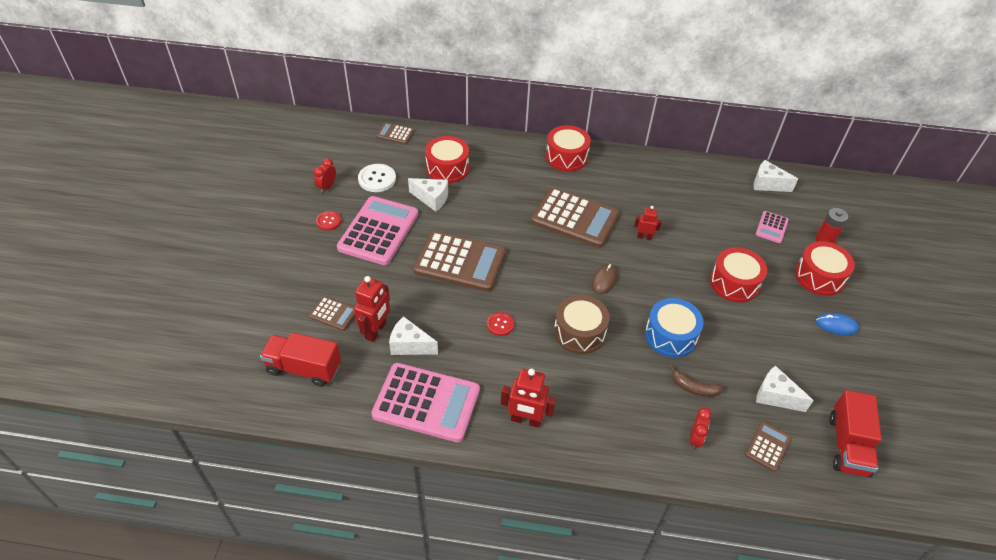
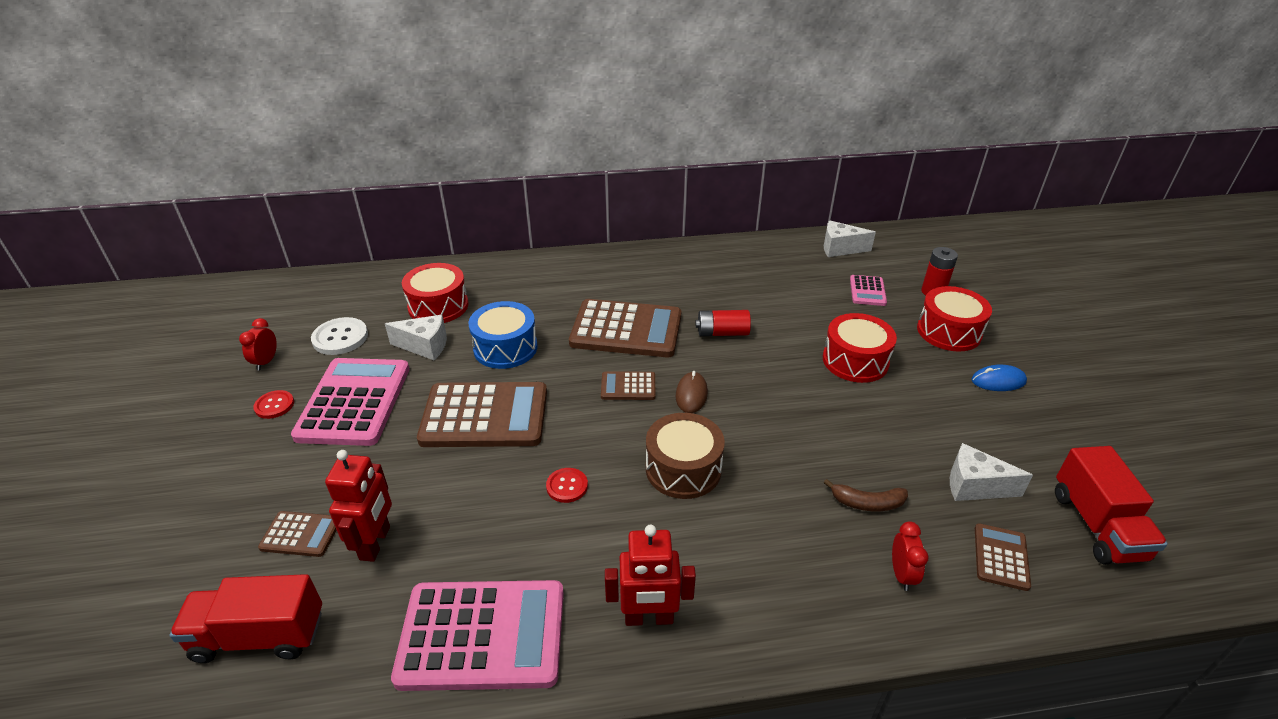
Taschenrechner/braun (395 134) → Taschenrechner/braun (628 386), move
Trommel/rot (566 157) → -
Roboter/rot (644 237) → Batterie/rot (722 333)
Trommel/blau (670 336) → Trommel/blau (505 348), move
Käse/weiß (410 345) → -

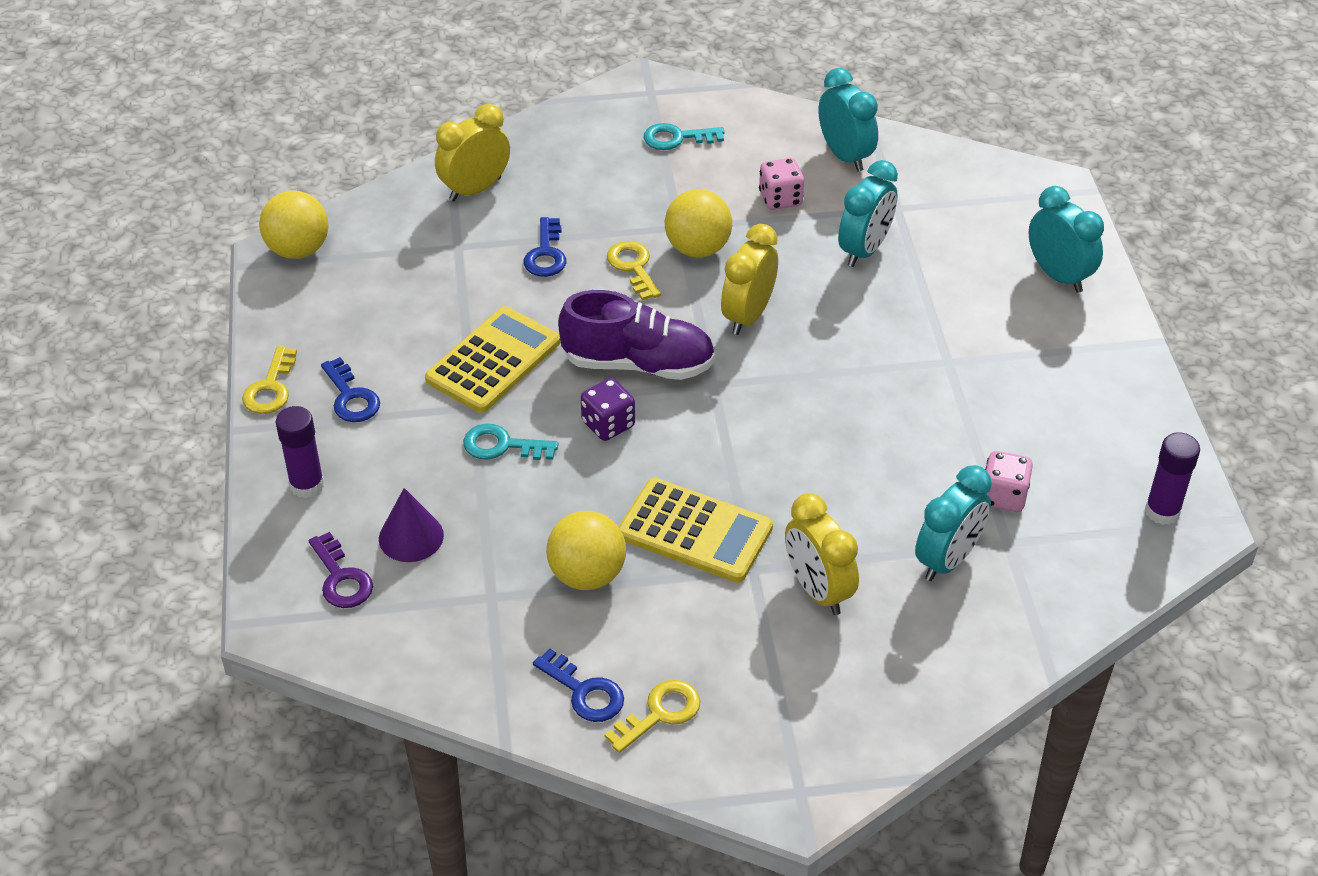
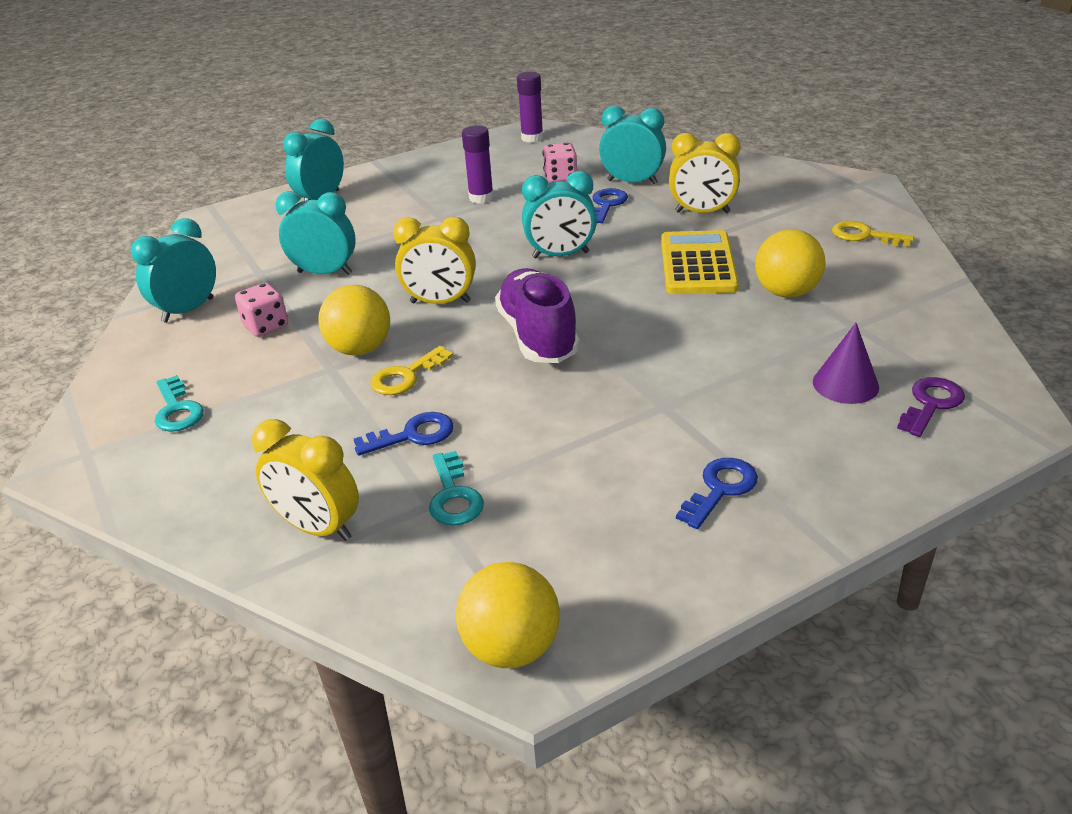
Taschenrechner/gelb (493 361) → -
Schlüssel/gelb (270 388) → -
Spielwürfel/lila (608 424) → -
Klebestift/lila (307 485) → Klebestift/lila (481 198), move
Schlüssel/türkis (502 445) → Schlüssel/türkis (454 496), move
Wecker/gelb (818 590) → Wecker/gelb (702 212), 60 degrees clockwise
Schlüssel/blau (584 692) → Schlüssel/blau (606 205), move
- → Wecker/türkis (560 255)

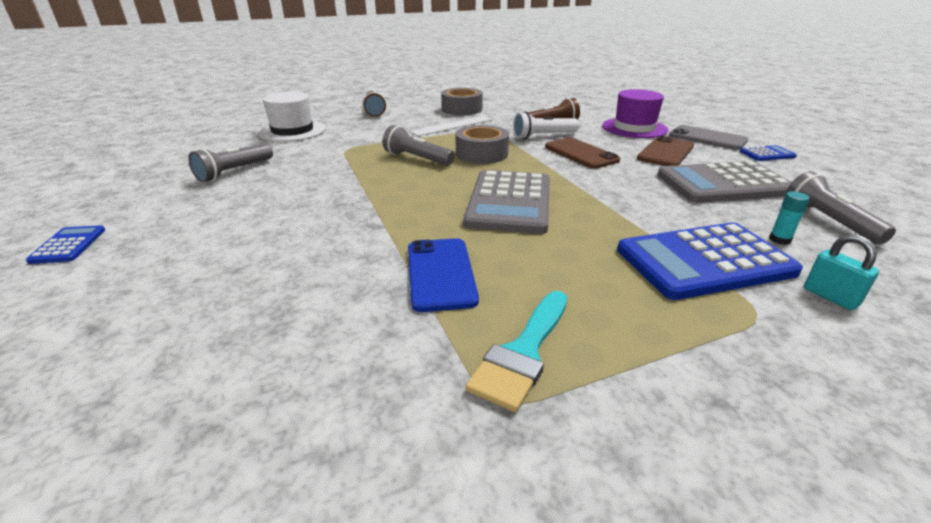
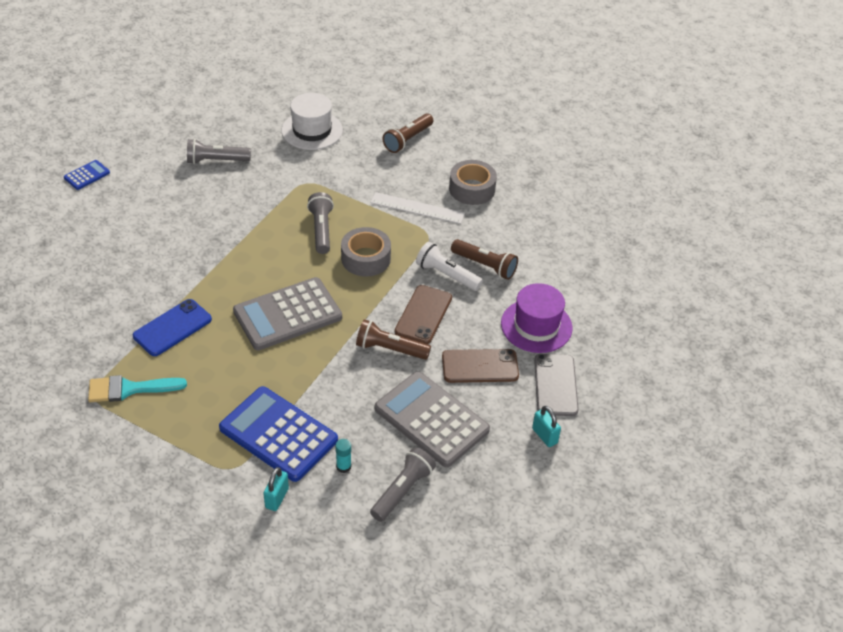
Taschenrechner/blau (767 154) → Vorhängeschloss/türkis (544 436)
- → Taschenlampe/braun (390 349)

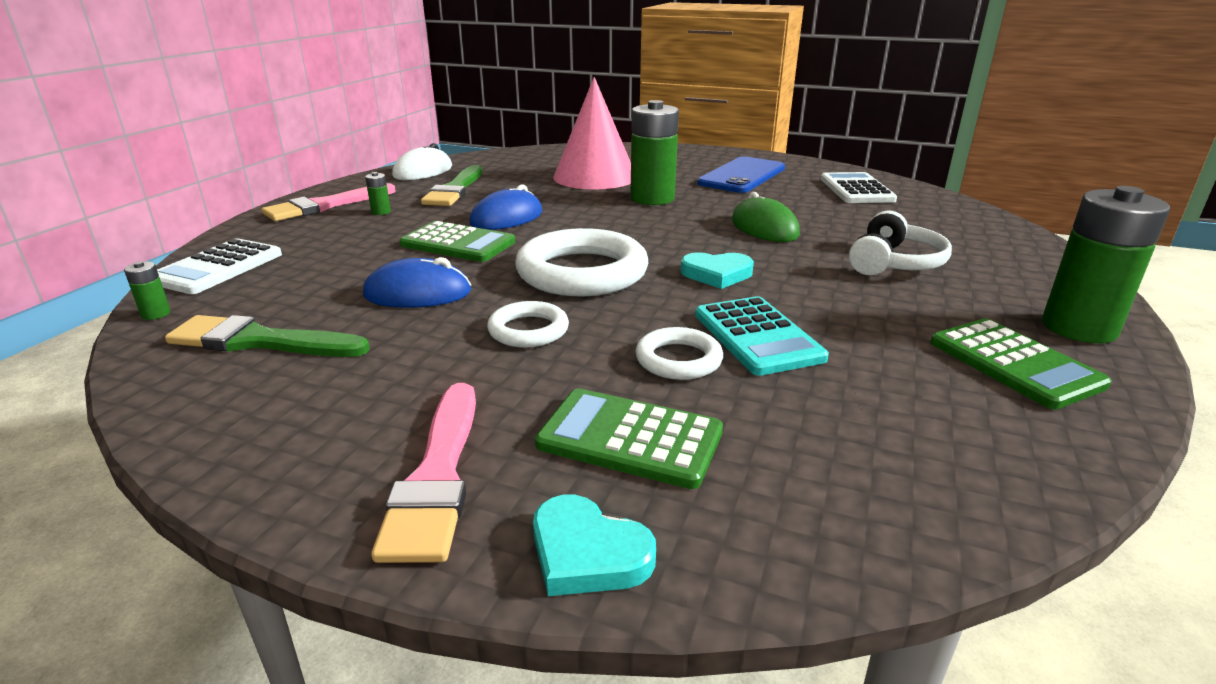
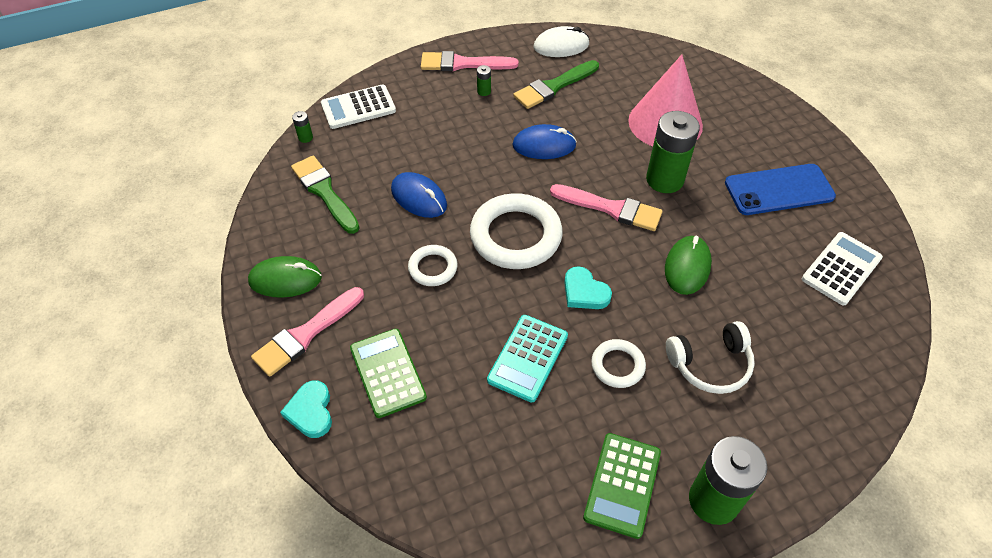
Taschenrechner/grün (458 243) → -
Ring/weiß (678 359) → Ring/weiß (617 365), move
- → Pinsel/rosa (611 208)
- → Computermaus/grün (285 279)

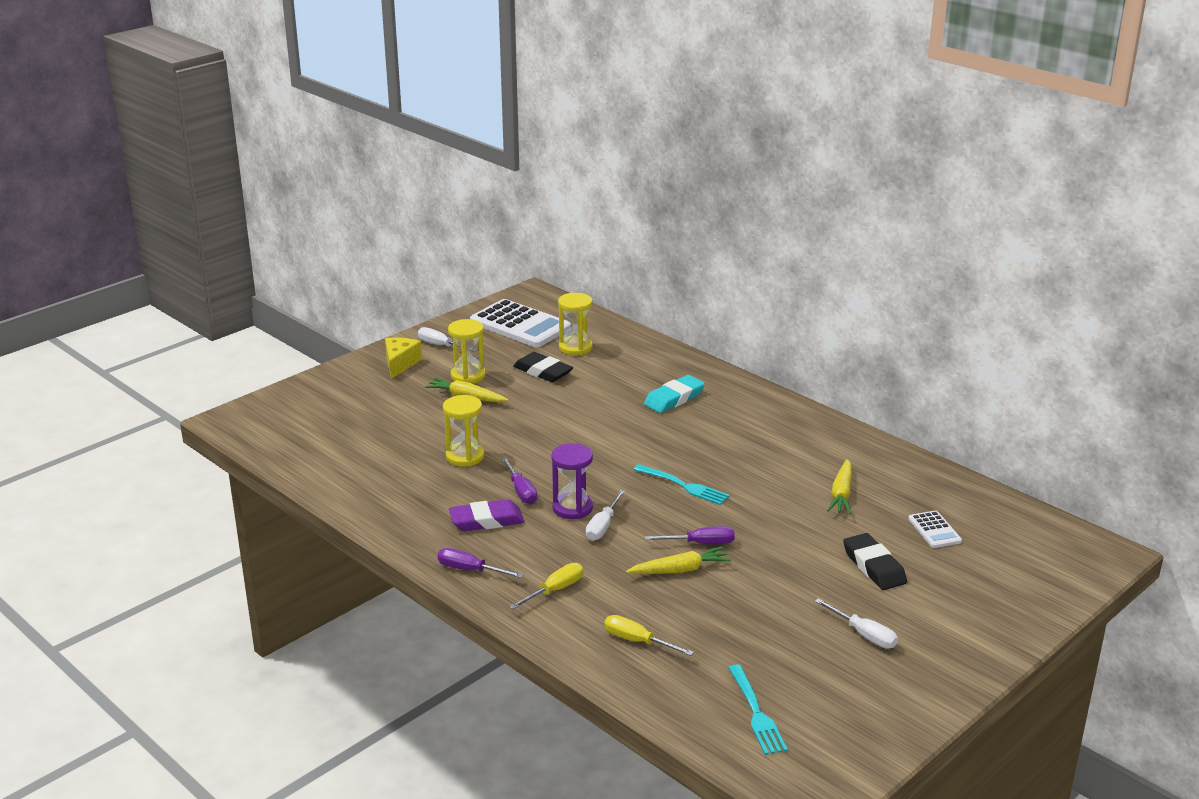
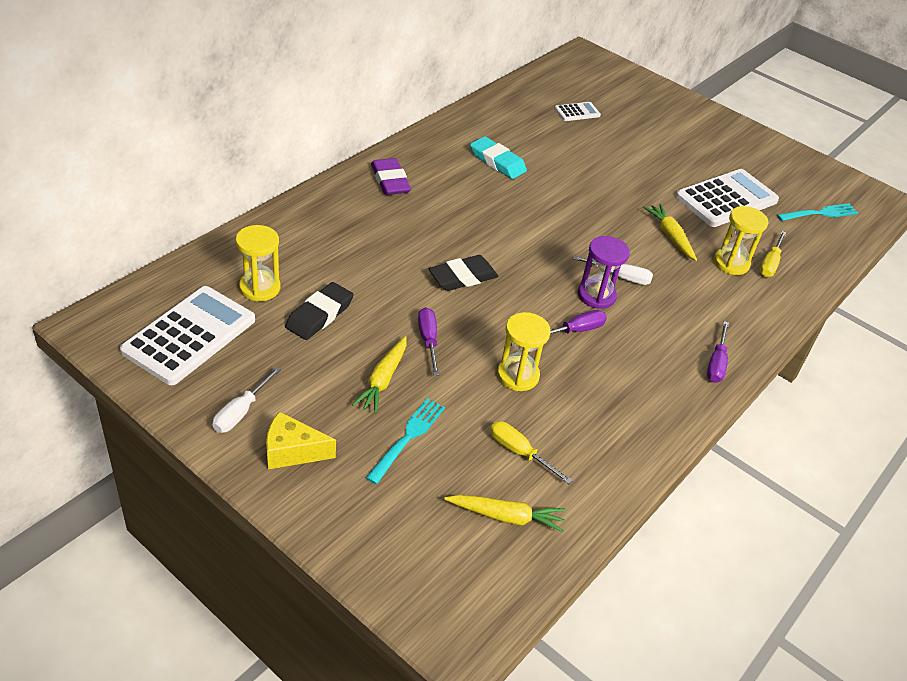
Sanduhr/gelb (468 376) → Sanduhr/gelb (731 263), move
Radiergummi/türkis (674 398) → Radiergummi/türkis (497 162), move
Karotte/gelb (841 494) → Karotte/gelb (506 517), move
Gabel/türkis (684 486) → Gabel/türkis (408 437), move
Radiergummi/lila (486 520) → Radiergummi/lila (390 181), move
Schraubenzieher/lila (701 543) → Schraubenzieher/lila (428 340), move
Radiergummi/schwarz (874 566) → Radiergummi/schwarz (463 277), move
Schraubenzieher/gelb (555 590) → Schraubenzieher/gelb (519 452), move
Schraubenzieher/weiß (864 635) → -
- → Taschenrechner/weiß (726 199)

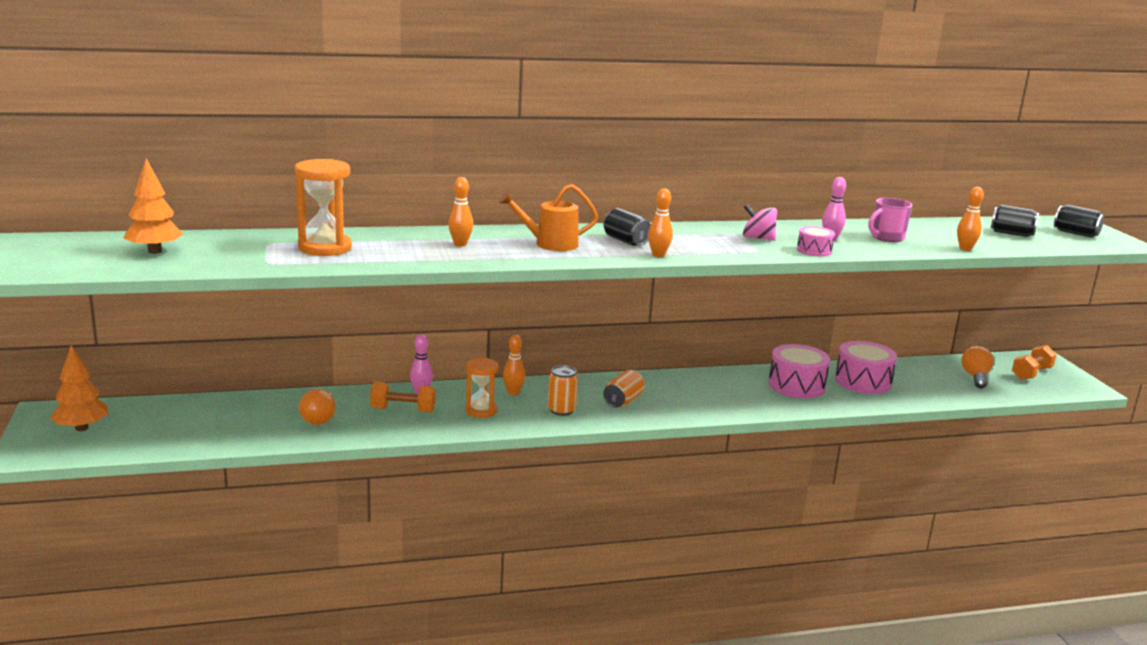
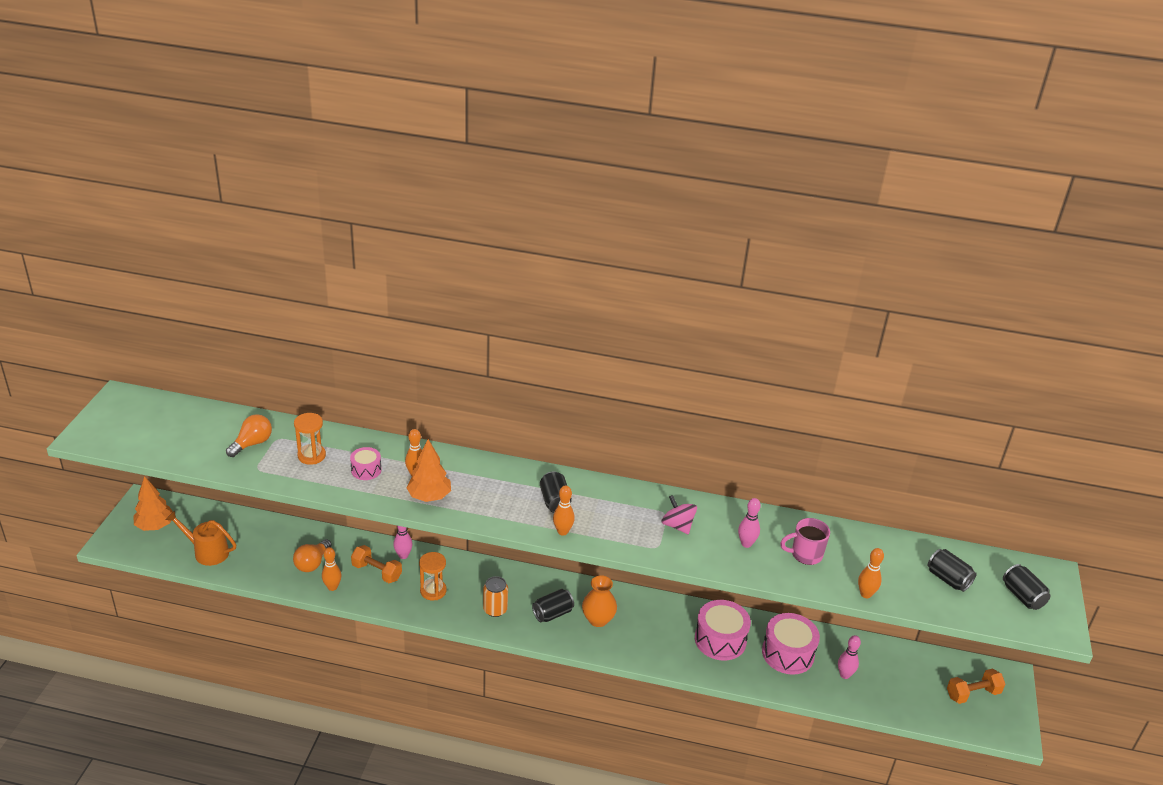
Baum/orange (155 251) → Baum/orange (429 496), move
Sanduhr/orange (325 248) → Sanduhr/orange (311 456), x0.66
Gießkanne/orange (550 244) → Gießkanne/orange (207 552), move
Trommel/rosa (814 250) → Trommel/rosa (366 470), move
Bowlingkegel/orange (513 393) → Bowlingkegel/orange (332 587), move
Glühbirne/orange (975 377) → Glühbirne/orange (252 444), move
Dose/orange (623 401) → Dose/schwarz (552 614)
- → Vase/orange (598 619)
- → Bowlingkegel/rosa (844 675)

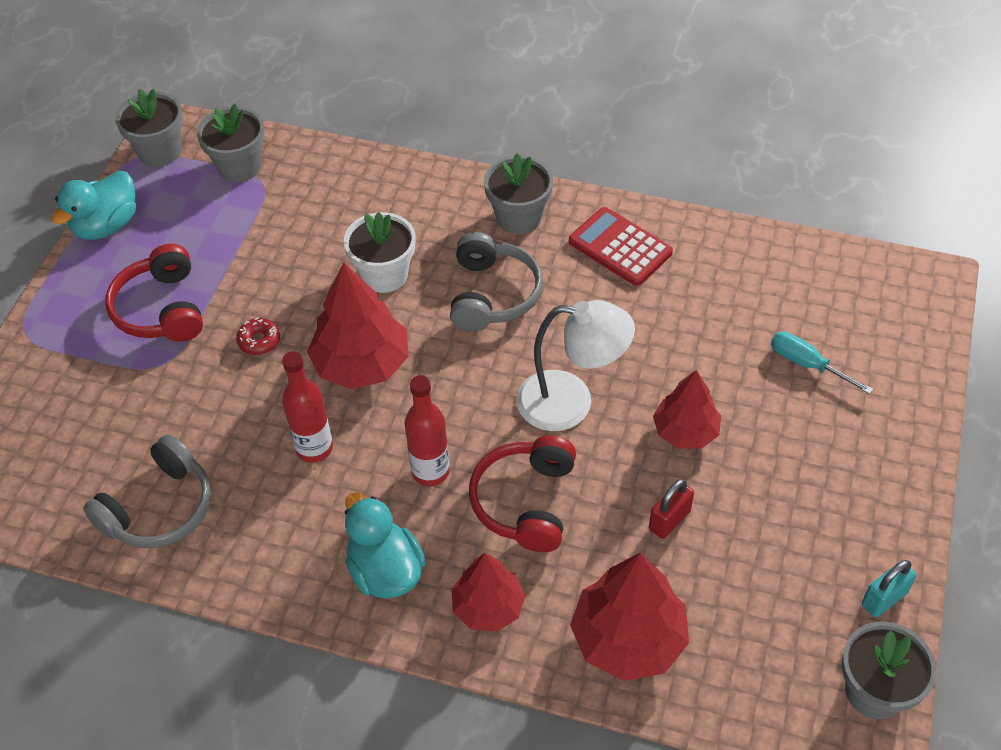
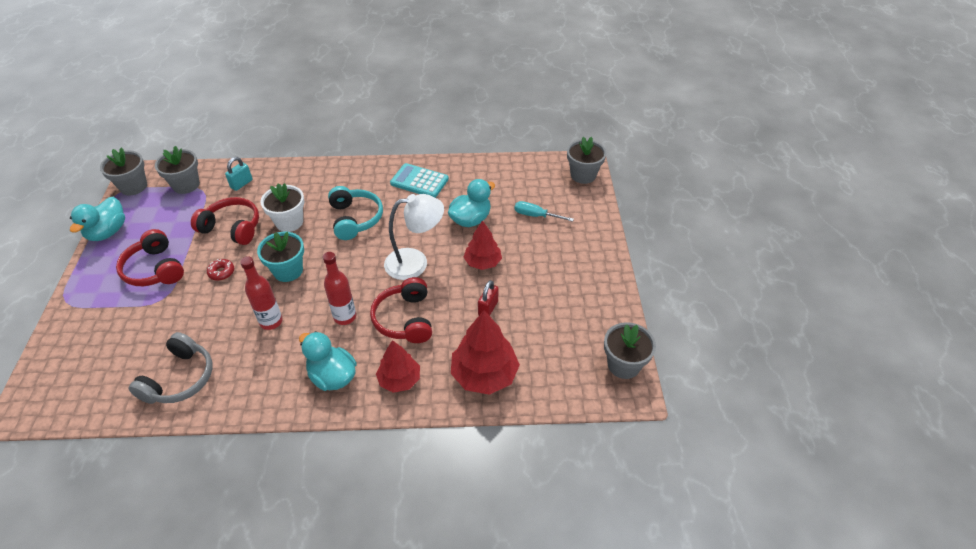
Blumentopf/grau (518 217) → Blumentopf/grau (583 175), move
Taschenrechner/rot (620 247) → Taschenrechner/türkis (419 181)
Kopfhörer/grau (492 295) → Kopfhörer/türkis (355 219)
Baum/rot (361 364) → Blumentopf/türkis (288 271)
Vorhängeschloss/türkis (884 599) → Vorhängeschloss/türkis (241 184), move
- → Ente/türkis (470 219)
- → Kopfhörer/rot (232 228)

